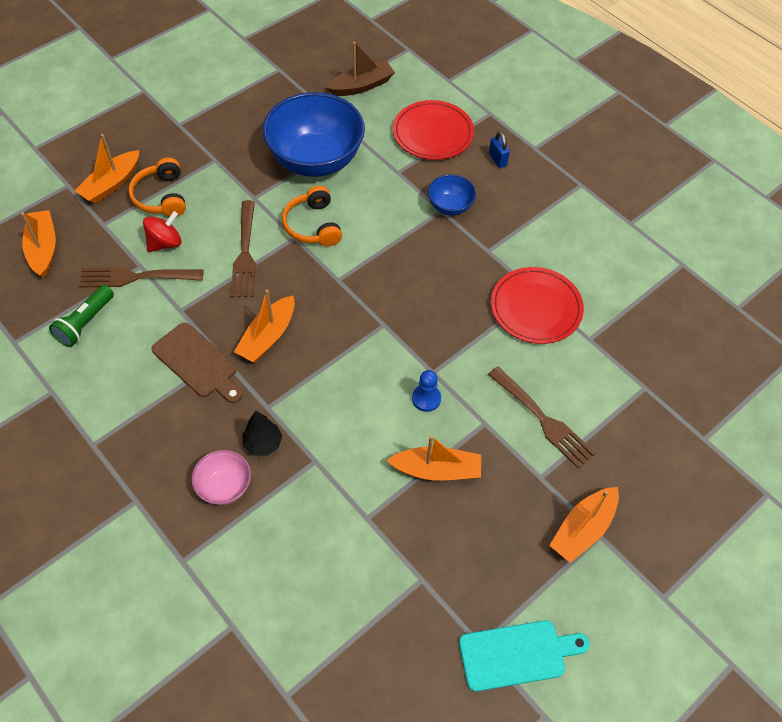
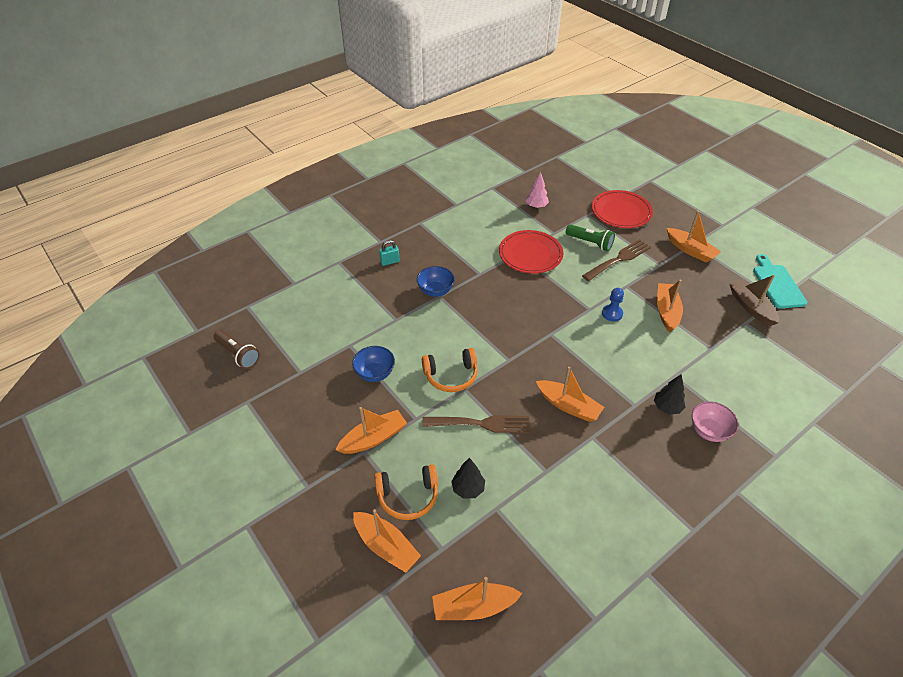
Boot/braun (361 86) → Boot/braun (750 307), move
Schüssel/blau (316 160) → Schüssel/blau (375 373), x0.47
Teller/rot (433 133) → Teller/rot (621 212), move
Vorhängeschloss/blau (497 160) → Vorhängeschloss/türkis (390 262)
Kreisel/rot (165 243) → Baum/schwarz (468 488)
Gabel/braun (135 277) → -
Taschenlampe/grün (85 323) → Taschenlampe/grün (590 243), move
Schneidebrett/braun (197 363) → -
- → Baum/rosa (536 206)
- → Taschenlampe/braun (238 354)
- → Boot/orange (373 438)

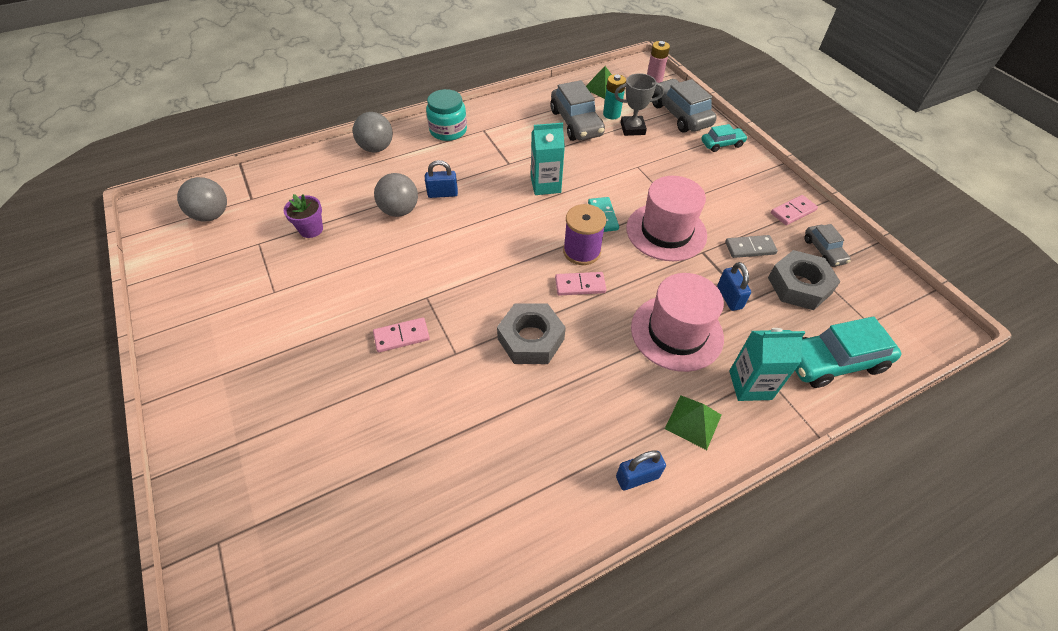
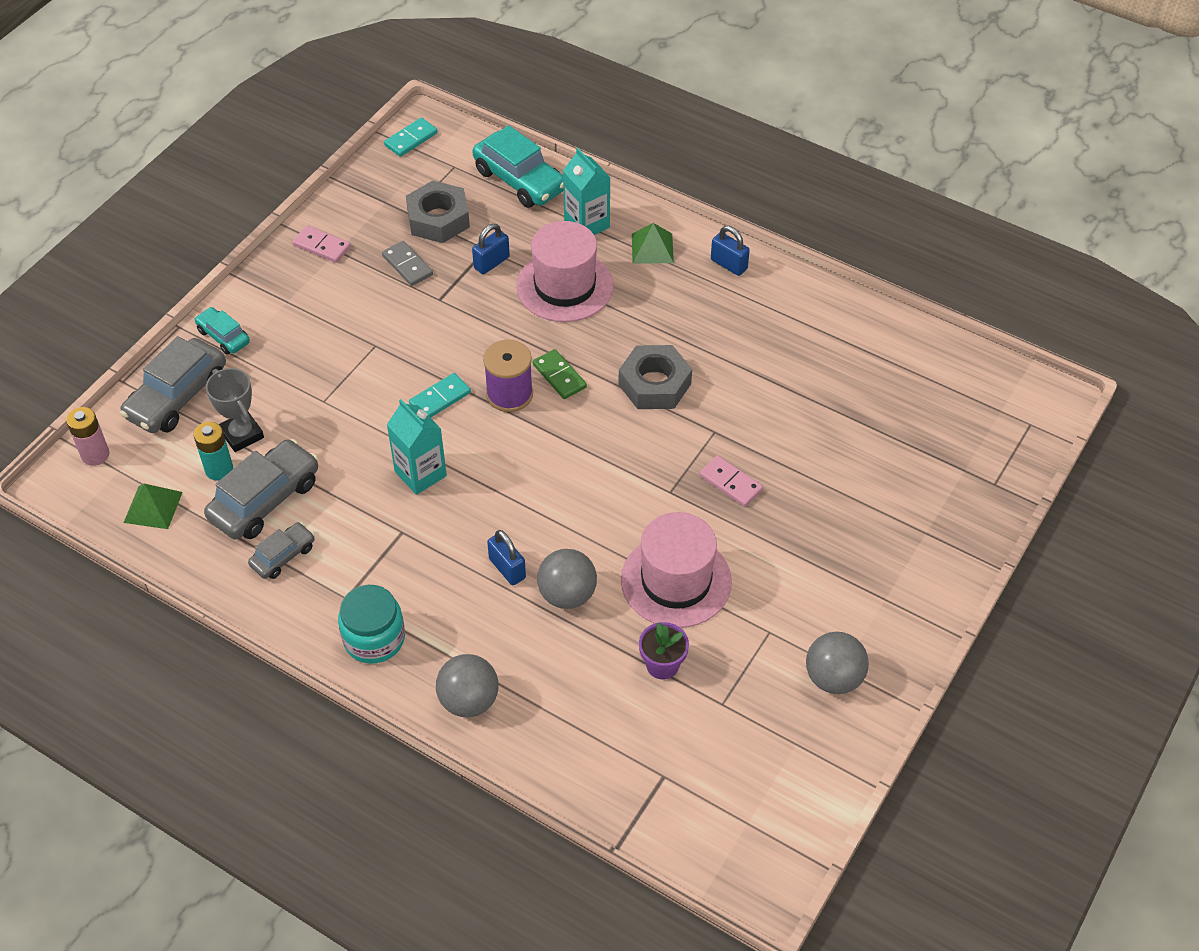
Hut/rosa (666 231) → Hut/rosa (676 581), move
Ball/grau (212 215) → Ball/grau (833 678), move
Auto/grau (823 251) → Auto/grau (283 556), move
Dominostein/rosa (580 285) → Dominostein/grün (559 376)
- → Dominostein/türkis (411 139)

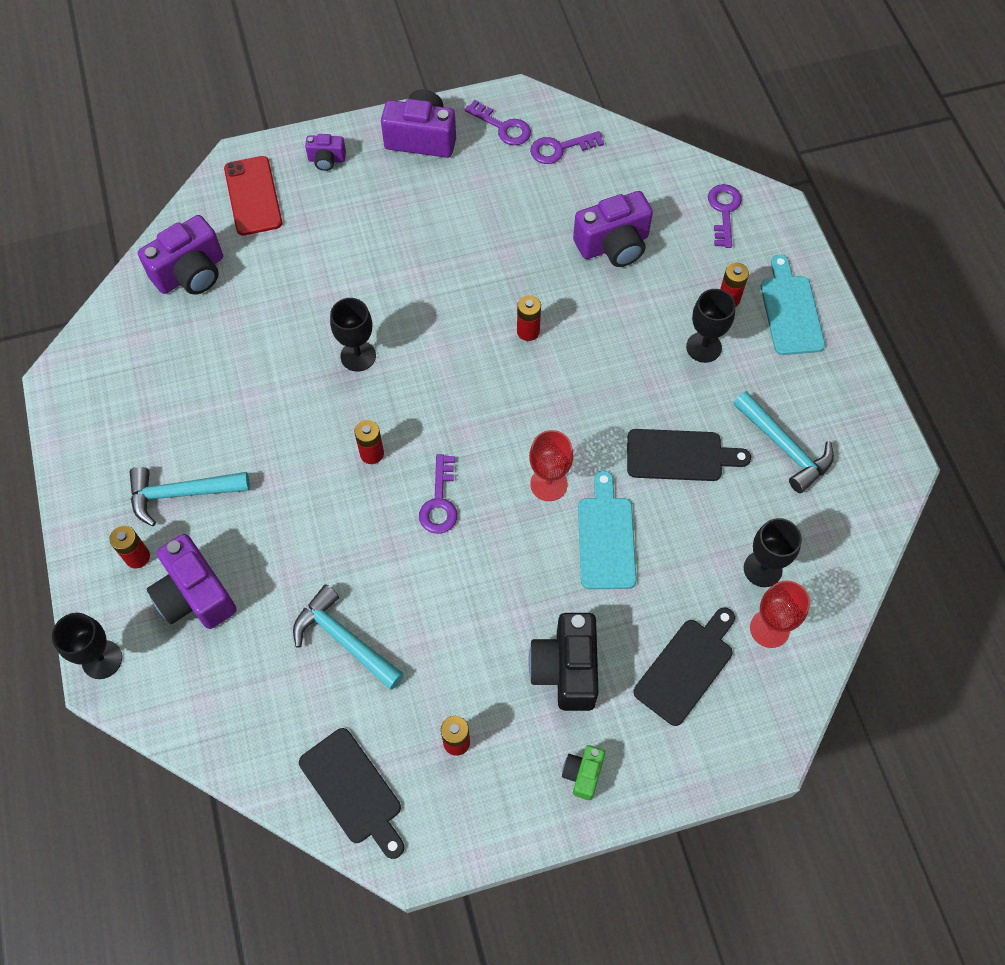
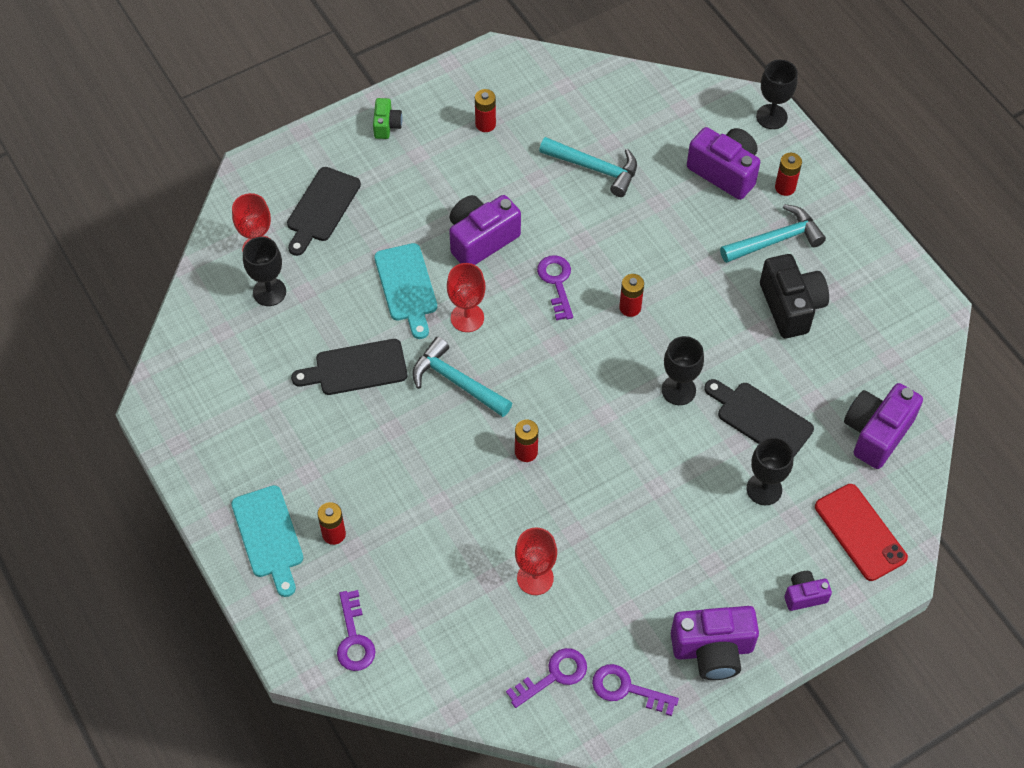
Kamera/lila (613 245) → Kamera/lila (481 239), move
Kelch/schwarz (703 347) → Kelch/schwarz (764 489), move
Hammer/türkis (784 447) → Hammer/türkis (457 382), move
Kamera/schwarz (566 669) → Kamera/schwarz (791 306), move
Schneidebrett/schwarz (353 790) → Schneidebrett/schwarz (760 419), move
- → Kelch/rot (535 578)

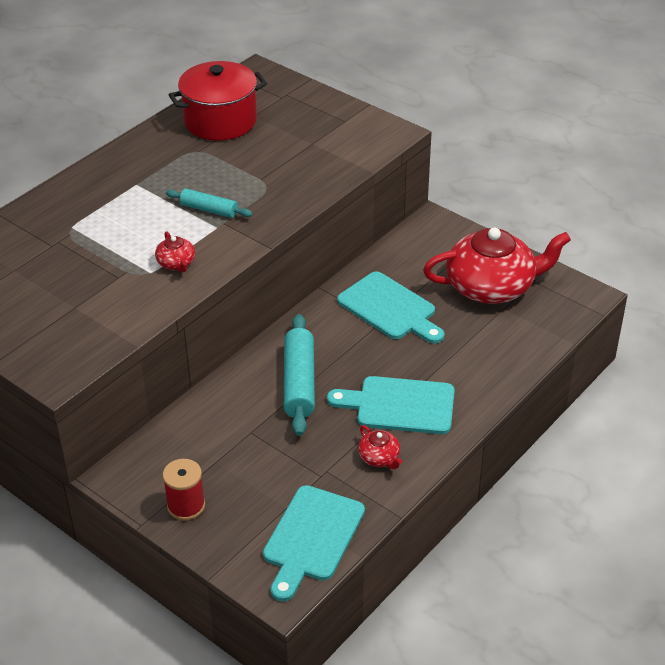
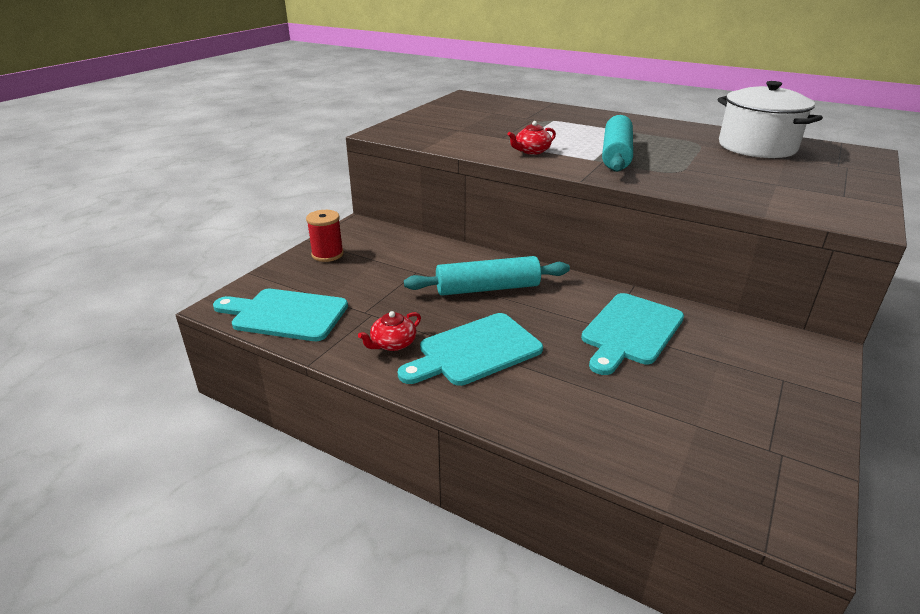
Kochtopf/rot (220 121) → Kochtopf/weiß (757 147)
Nudelholz/türkis (209 210) → Nudelholz/türkis (616 155), x1.68
Teekanne/rot (491 287) → -
Schneidebrett/türkis (400 405) → Schneidebrett/türkis (475 351), 120 degrees counterclockwise

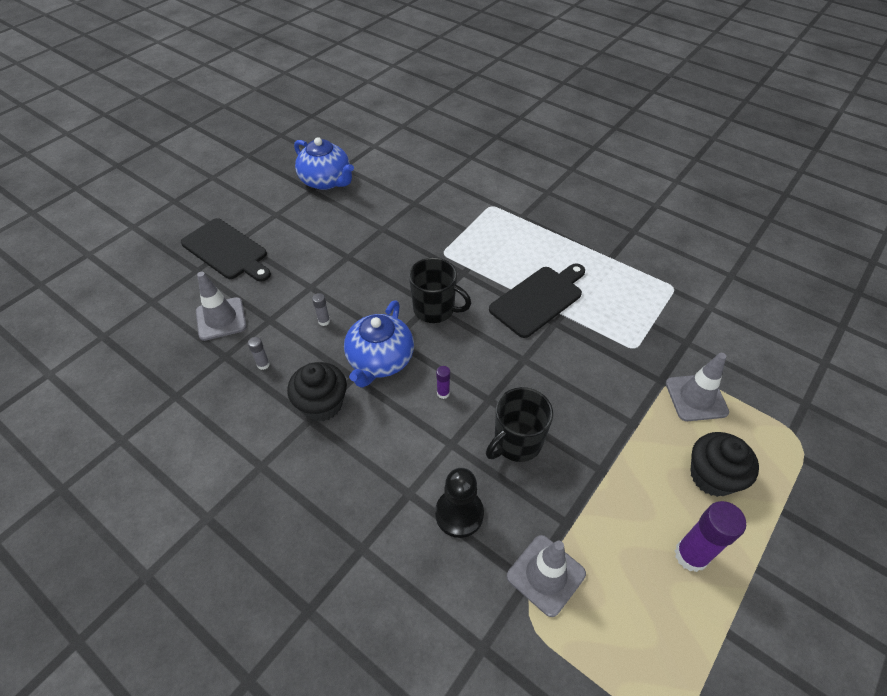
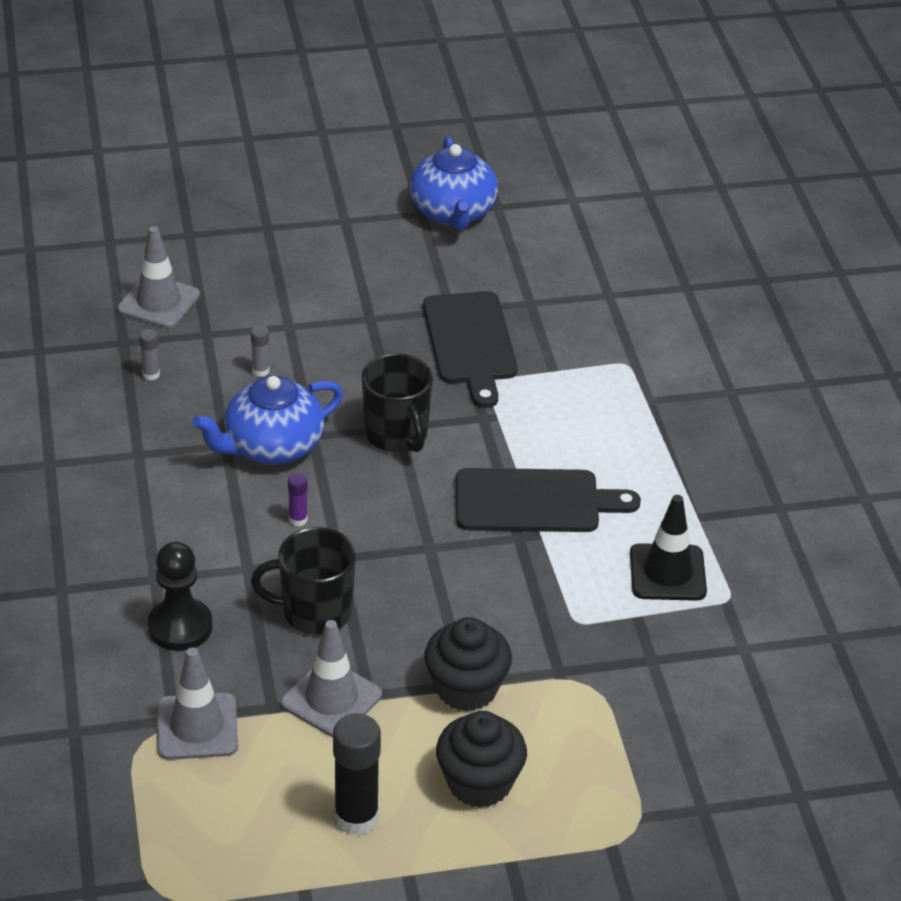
Schneidebrett/schwarz (227 251) → Schneidebrett/schwarz (470 343), move
Leitkegel/grau (696 398) → Leitkegel/grau (331 699), move
Muffin/schwarz (322 404) → Muffin/schwarz (466 688), move
Klebestift/lila (691 555) → Klebestift/schwarz (356 817)
- → Leitkegel/schwarz (667 573)

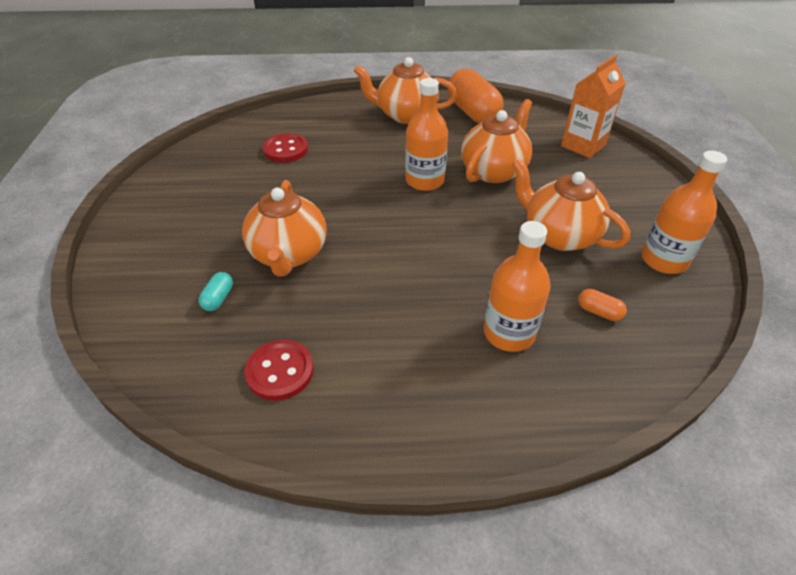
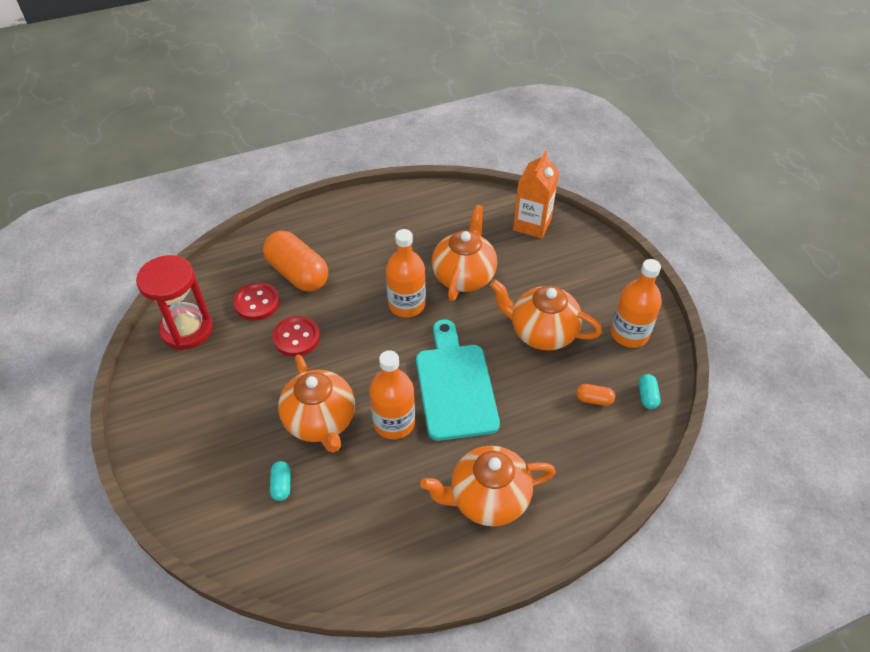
Teekanne/orange (405 115) → Teekanne/orange (487 498), move
Kapsel/orange (473 112) → Kapsel/orange (298 273), move
Flasche/orange (509 333) → Flasche/orange (394 422), move
Knopf/rot (280 371) → Knopf/rot (296 337), move
- → Sanduhr/rot (187 329)
- → Schneidebrett/türkis (455 385)
- → Kapsel/türkis (647 396)

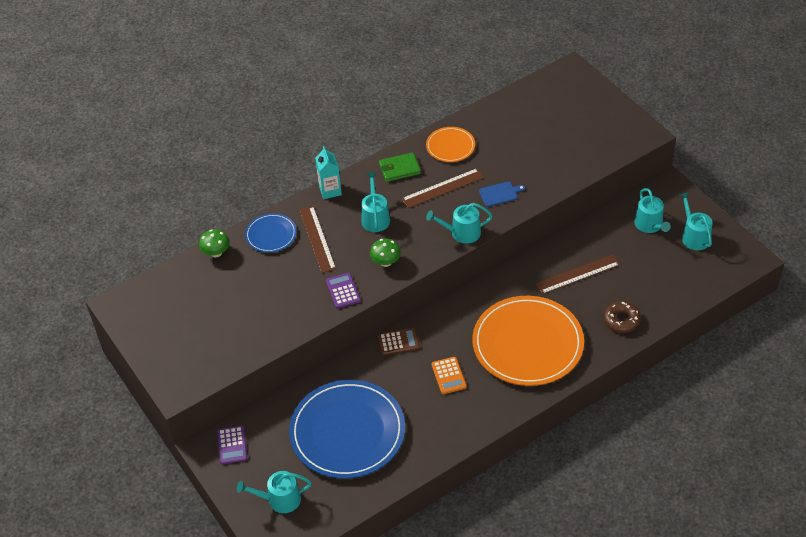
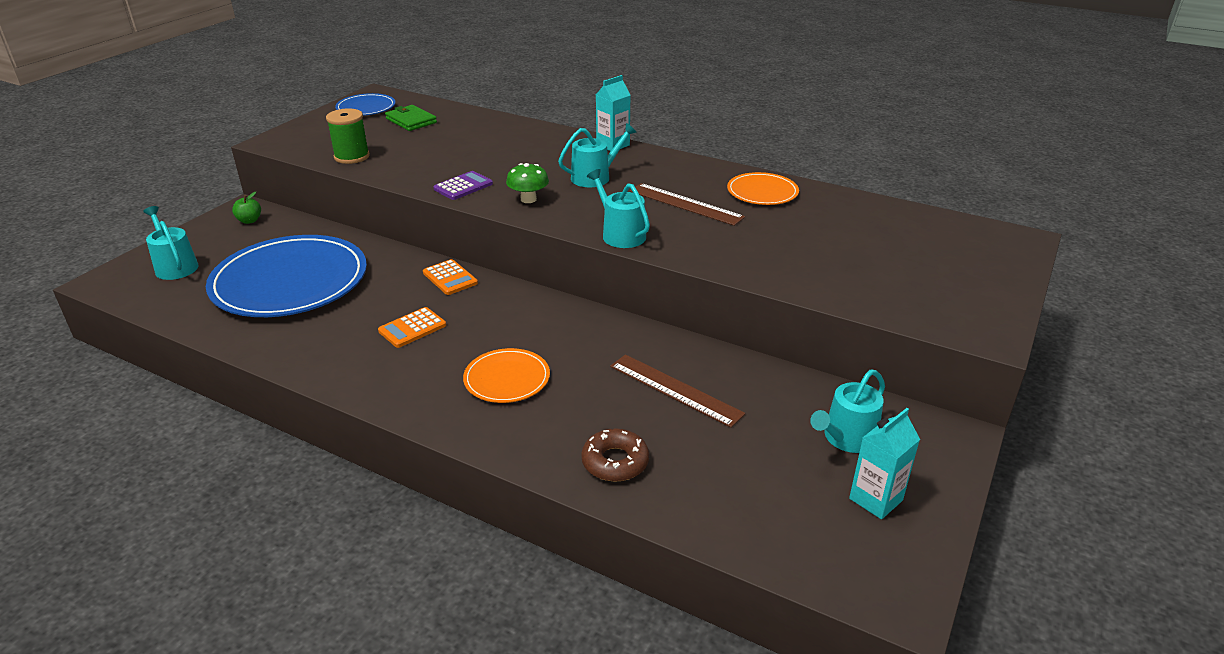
Geldbörse/grün (399 169) → Geldbörse/grün (411 121), move
Schneidebrett/blau (500 194) → -
Gießkanne/türkis (694 236) → Getränkekarton/türkis (875 499)
Lineal/braun (317 239) → -
Teller/blau (271 234) → Teller/blau (366 107), move
Pilz/grün (216 253) → -
Teller/orange (527 344) → Teller/orange (507 378), x0.48
Taschenrechner/braun (398 342) → Taschenrechner/orange (450 278)
Taschenrechner/lila (232 445) → Apfel/grün (249 220)
- → Garnrolle/grün (352 156)

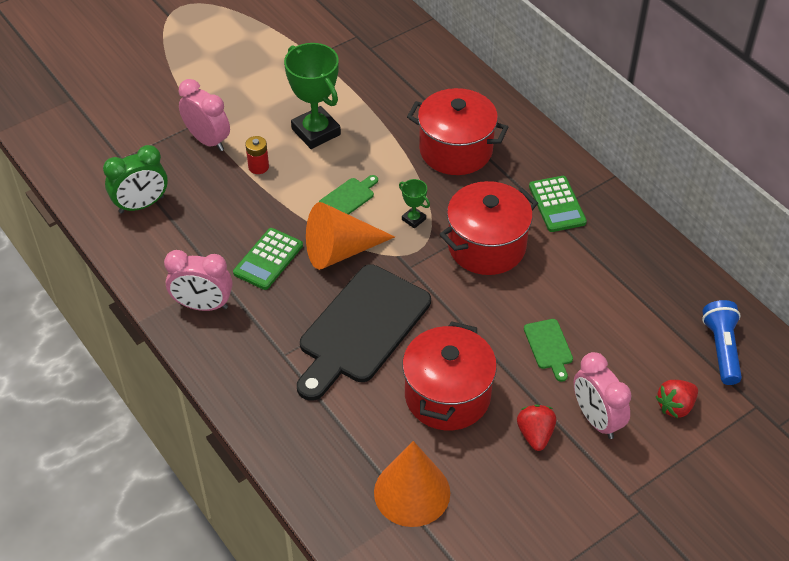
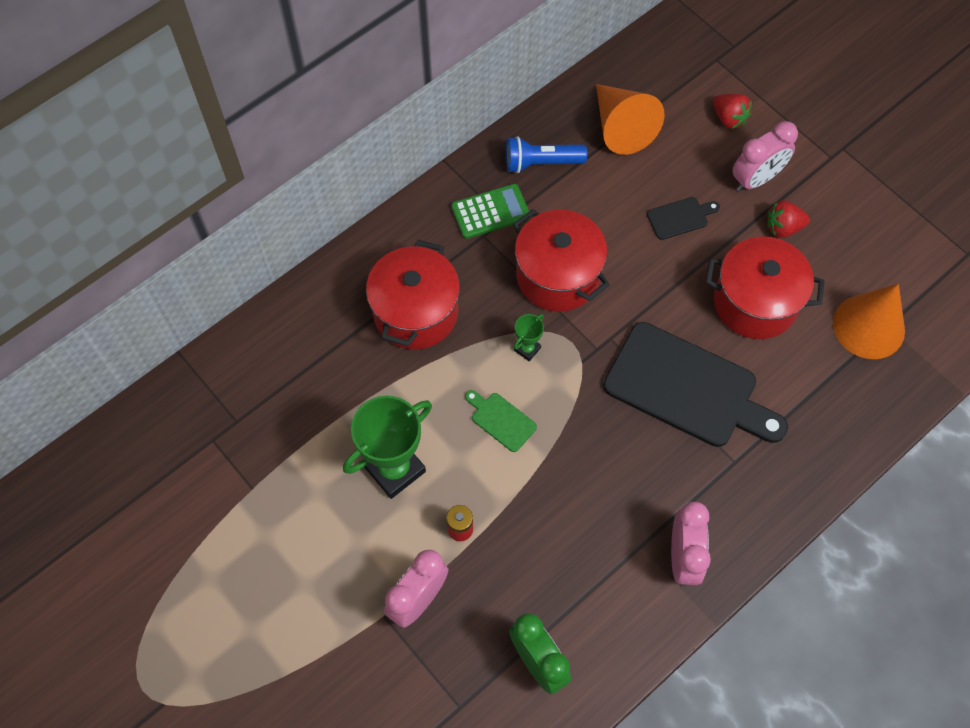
Kegel/orange (340 251) → Kegel/orange (621 127), move
Taschenrechner/grün (268 259) → -
Taschenlampe/blau (721 349) → Taschenlampe/blau (541 163), move
Schneidebrett/grün (549 347) → Schneidebrett/schwarz (680 217)

